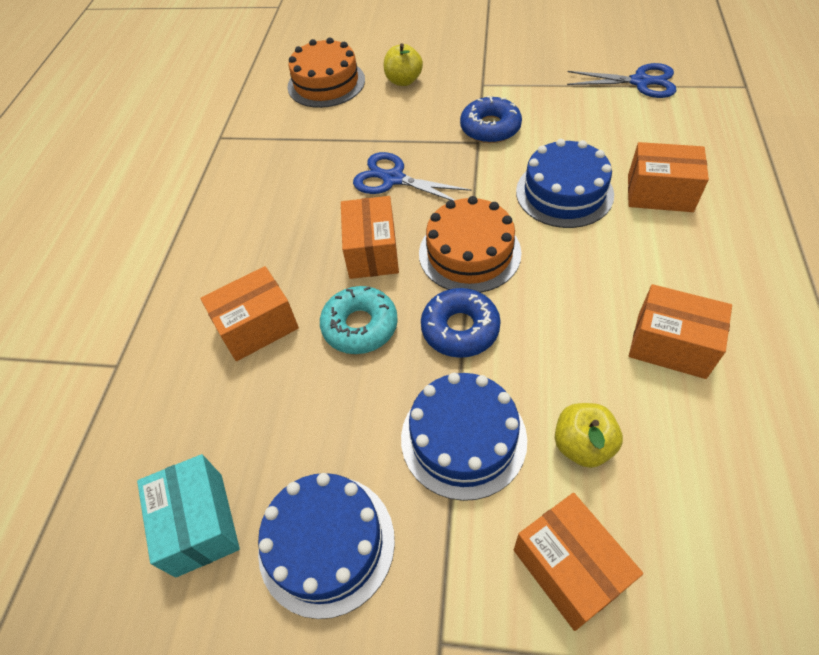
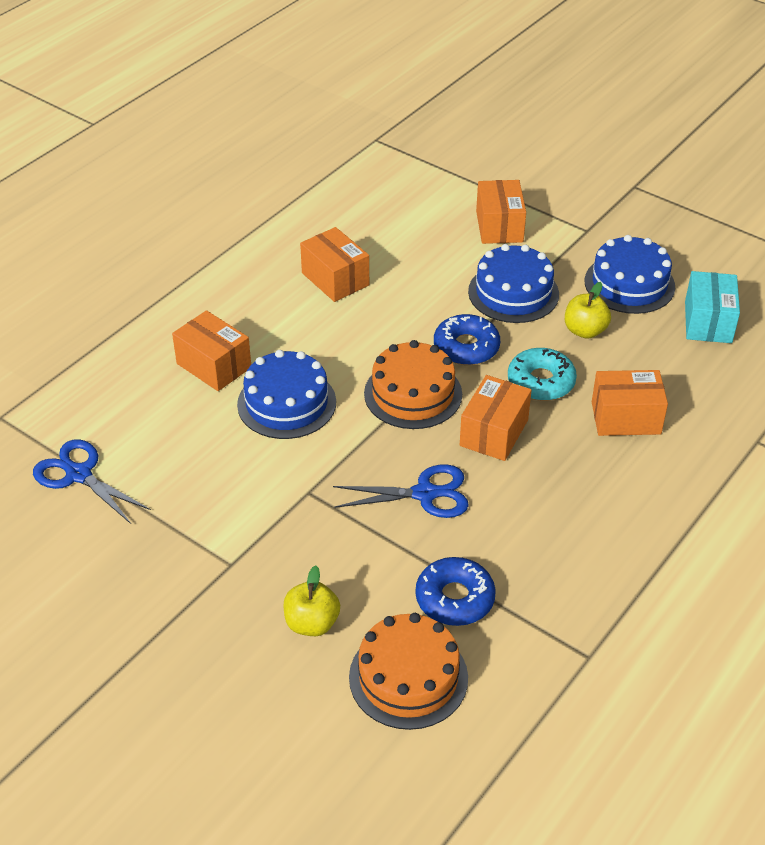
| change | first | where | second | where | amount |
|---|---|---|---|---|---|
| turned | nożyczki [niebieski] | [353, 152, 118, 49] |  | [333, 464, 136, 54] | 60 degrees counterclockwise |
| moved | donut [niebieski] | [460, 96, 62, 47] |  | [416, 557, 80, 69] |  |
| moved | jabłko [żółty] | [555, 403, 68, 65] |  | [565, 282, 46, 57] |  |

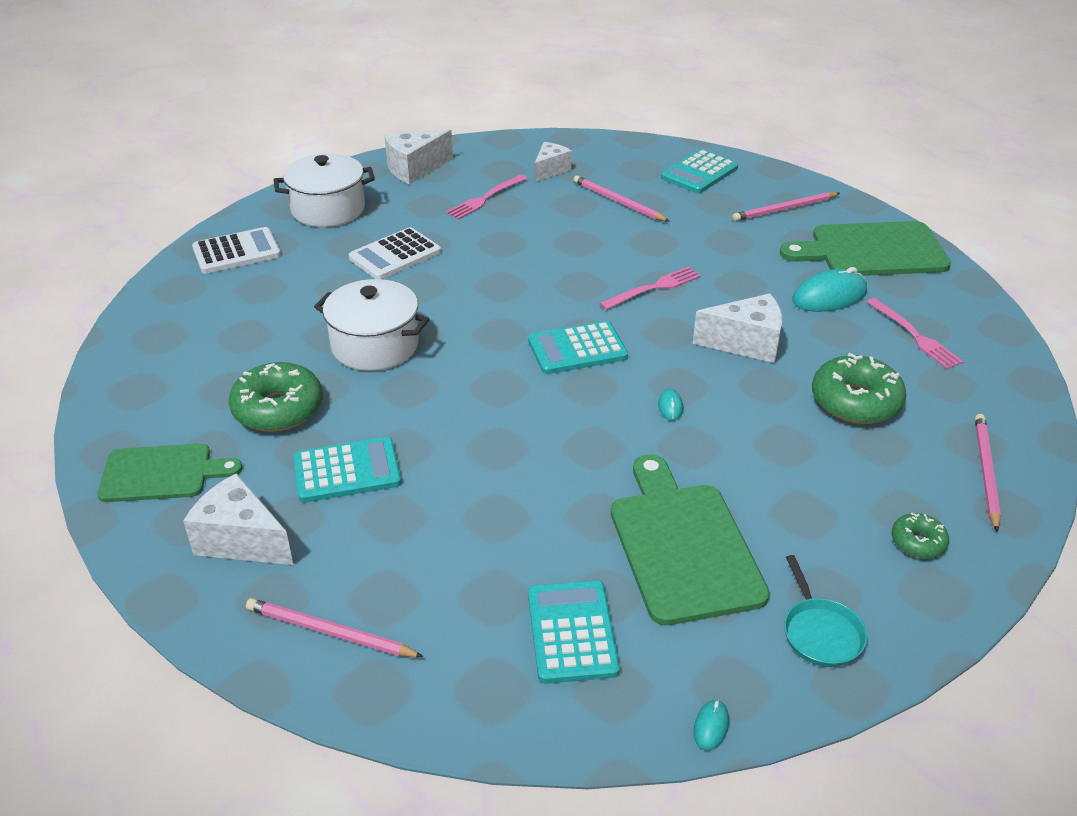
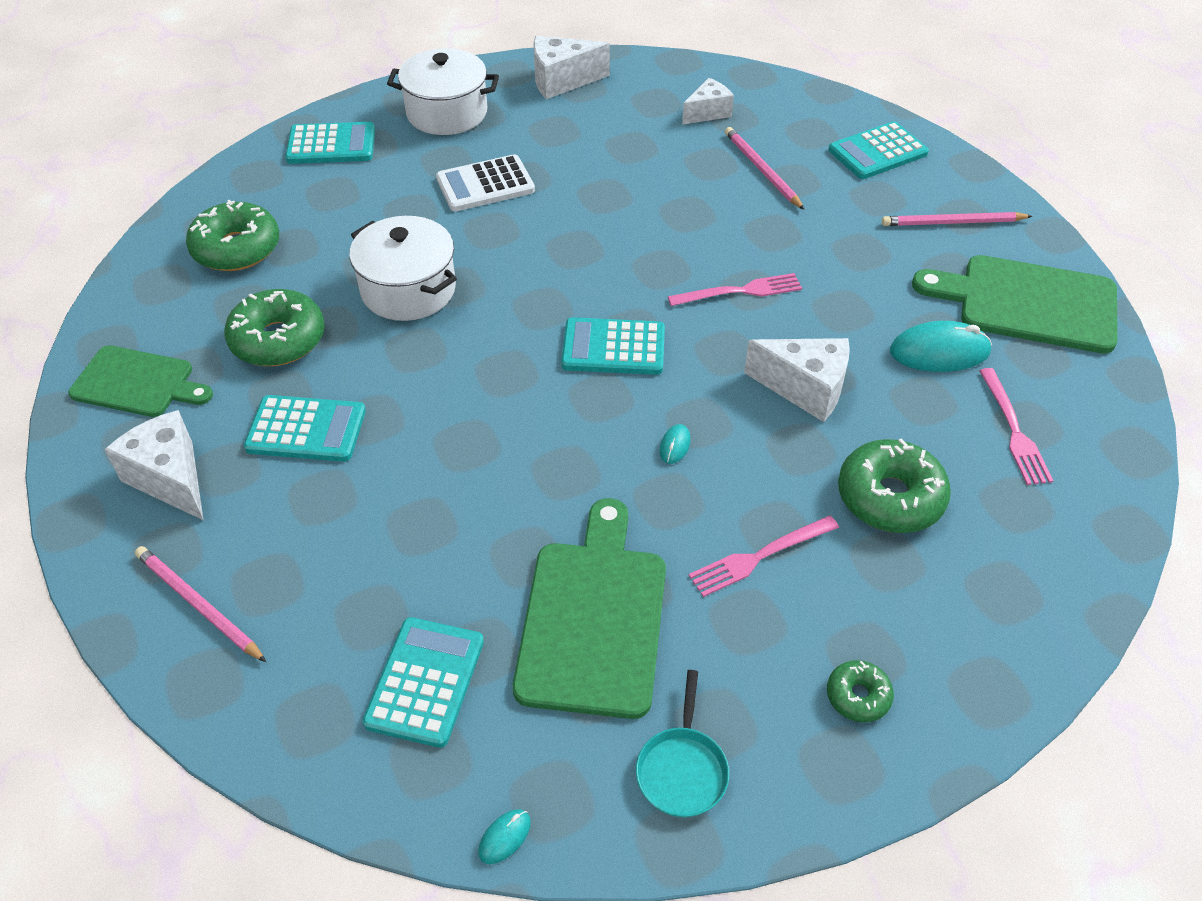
| change | first | where | second | where | amount |
|---|---|---|---|---|---|
| recoloured | kalkulator [biały] | [192, 227, 89, 47] | kalkulator [turkusowy] | [285, 122, 90, 42] |  |
| moved | widelec [różowy] | [446, 174, 82, 46] |  | [689, 515, 150, 82] |  |
| removed | ołówek [różowy] | [975, 414, 26, 118] |  |  |  |
| added |  |  | donut [zielony] | [186, 200, 93, 71] |  |

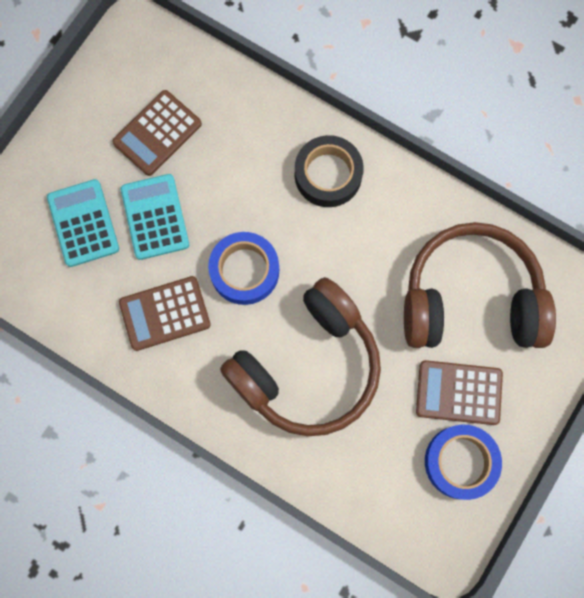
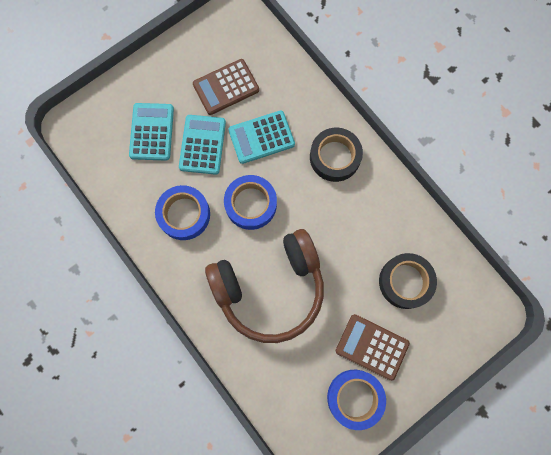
| change | first | where | second | where | amount |
|---|---|---|---|---|---|
| replaced | kalkulator [brązowy] | [119, 276, 92, 75] | taśma klejąca [niebieski] | [155, 185, 55, 55] |  |
| replaced | słuchawki [brązowy] | [404, 222, 152, 126] | taśma klejąca [czarny] | [379, 253, 58, 56] |  |
| added |  |  | kalkulator [turkusowy] | [228, 110, 67, 54] |  |

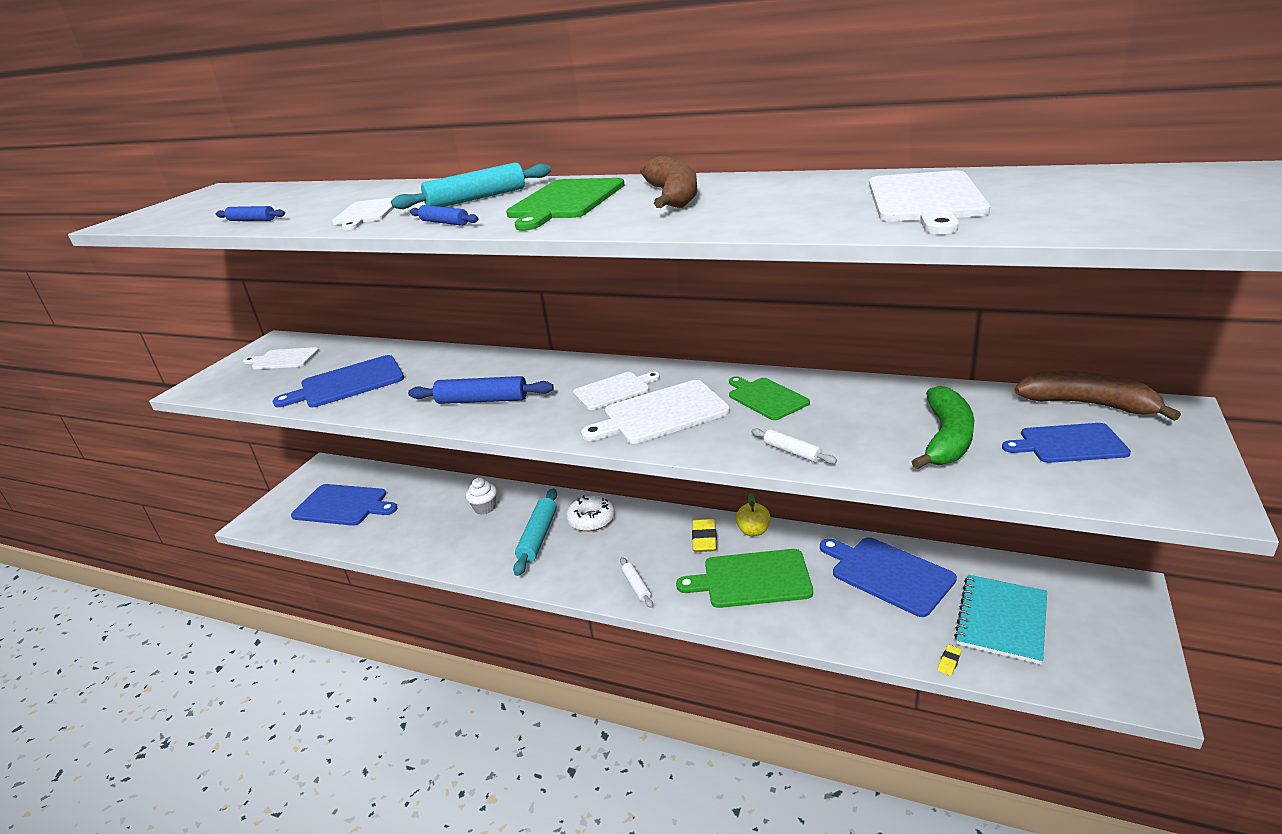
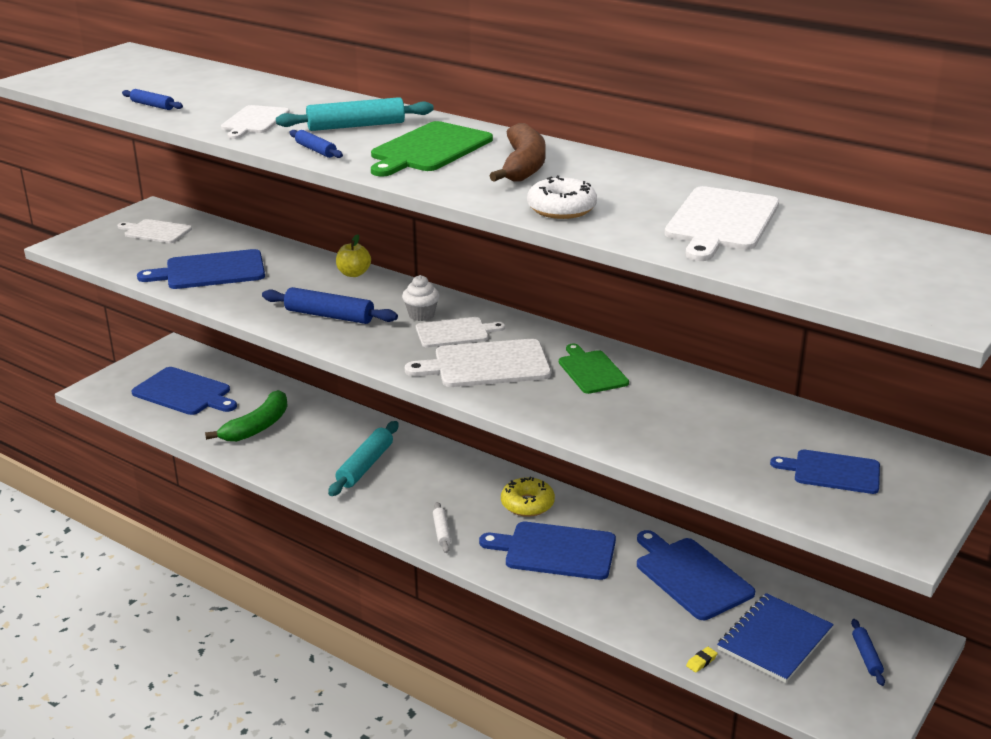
| change | first | where | second | where | amount |
|---|---|---|---|---|---|
| moved | muffinka [biały] | [466, 478, 31, 37] |  | [402, 275, 38, 46] |  |
| moved | donut [biały] | [566, 495, 49, 37] |  | [527, 175, 70, 44] |  |
| recoloured | deska do krojenia [zielony] | [676, 549, 137, 59] | deska do krojenia [niebieski] | [479, 522, 137, 58] |  |
| replaced | gumka do mazania [żółty] | [692, 519, 25, 33] | donut [żółty] | [501, 477, 54, 40] |  |
| moved | jabłko [żółty] | [735, 493, 35, 43] |  | [336, 234, 35, 43] |  |
| removed | wałek do ciasta [biały] | [751, 428, 86, 36] |  |  |  |
| moved | banan [zielony] | [912, 386, 62, 83] |  | [205, 390, 83, 52] |  |
| recoloured | zeszyt [turkusowy] | [954, 575, 93, 89] | zeszyt [niebieski] | [717, 593, 117, 90] |  |
| removed | banan [brązowy] | [1014, 371, 167, 50] |  |  |  |
| added |  |  | wałek do ciasta [niebieski] | [851, 619, 34, 67] |  |

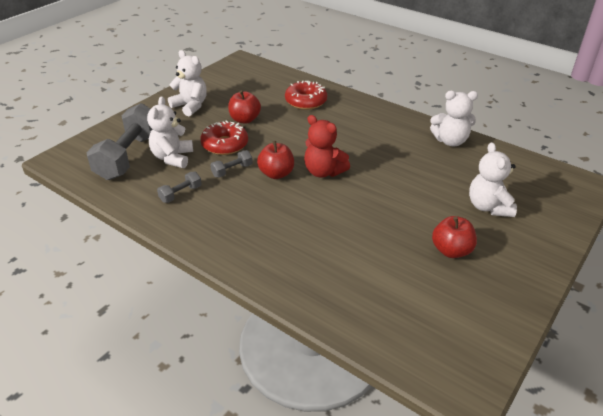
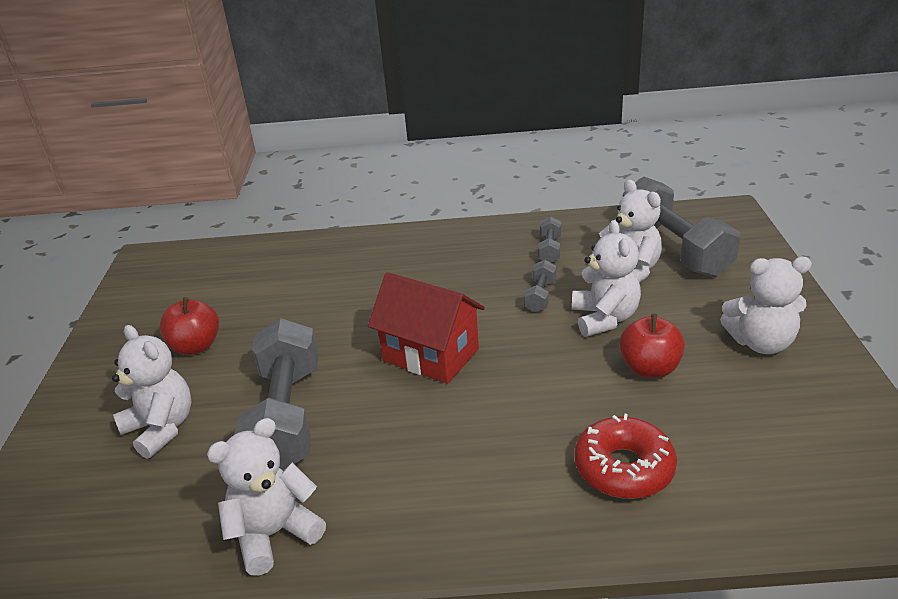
| change | first | where | second | where | amount |
|---|---|---|---|---|---|
| replaced | donut [czerwony] | [200, 120, 48, 35] | miś [biały] | [572, 220, 69, 117] |  |
| removed | jabłko [czerwony] | [257, 141, 37, 38] |  |  |  |
| replaced | miś [czerwony] | [304, 115, 46, 63] | domek [czerwony] | [368, 272, 117, 112] |  |
| added |  |  | hantel [szary] | [234, 318, 84, 153] |  |

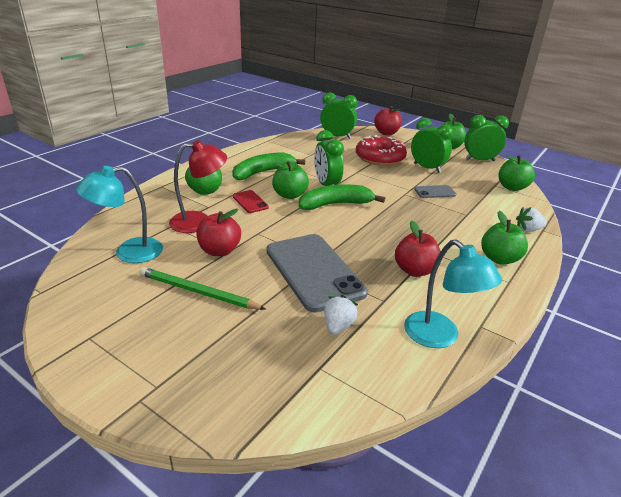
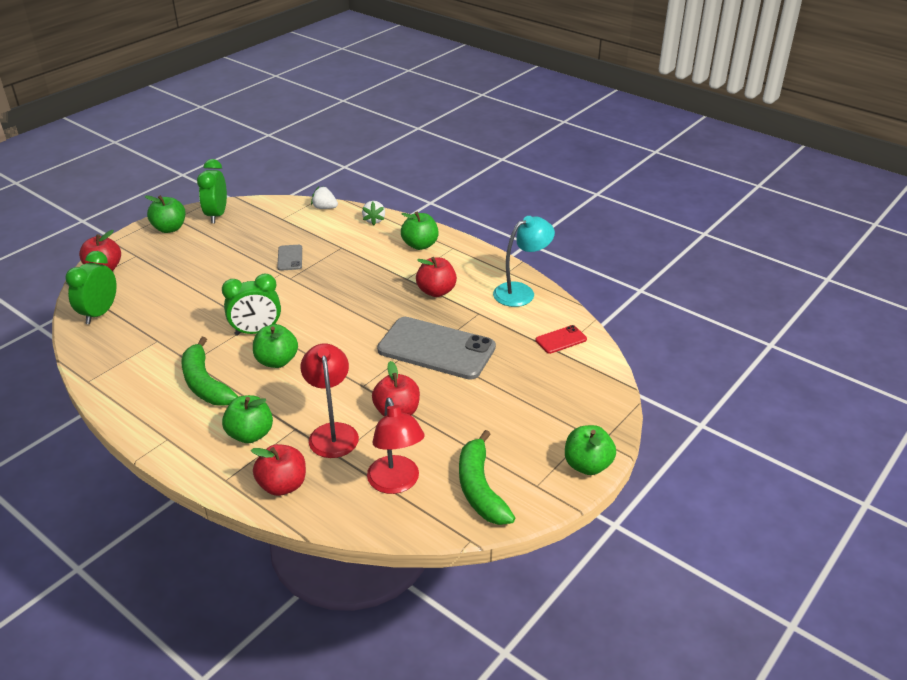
| change | first | where | second | where | amount |
|---|---|---|---|---|---|
| recoloured | lampka [turkusowy] | [76, 166, 87, 97] | lampka [czerwony] | [367, 398, 58, 96] |  |
| removed | ołówek [zielony] | [139, 267, 126, 43] |  |  |  |
| moved | telefon [czerwony] | [233, 190, 36, 23] |  | [535, 325, 52, 29] |  |
| turned | telefon [szary] | [267, 234, 101, 78] |  | [377, 317, 119, 63] | 45 degrees clockwise |
| moved | banan [zielony] | [299, 184, 86, 26] |  | [459, 430, 56, 95] |  |
| moved | truskawka [biały] | [324, 295, 34, 40] |  | [311, 186, 27, 23] |  |
| removed | donut [czerwony] | [356, 135, 51, 31] |  |  |  |
| removed | budzik [zielony] | [411, 118, 42, 55] |  |  |  |
| moved | jabłko [zielony] | [499, 155, 36, 36] |  | [565, 425, 51, 50] |  |
| added |  |  | jabłko [czerwony] | [251, 444, 55, 52] |  |

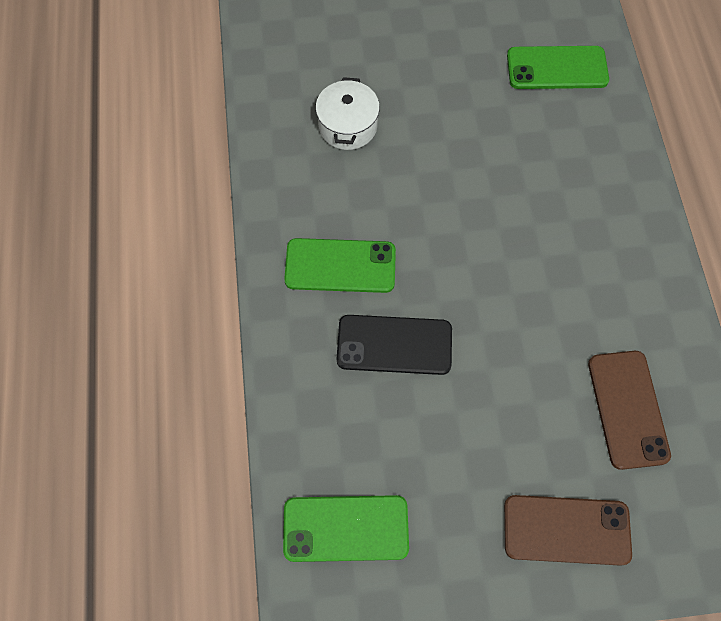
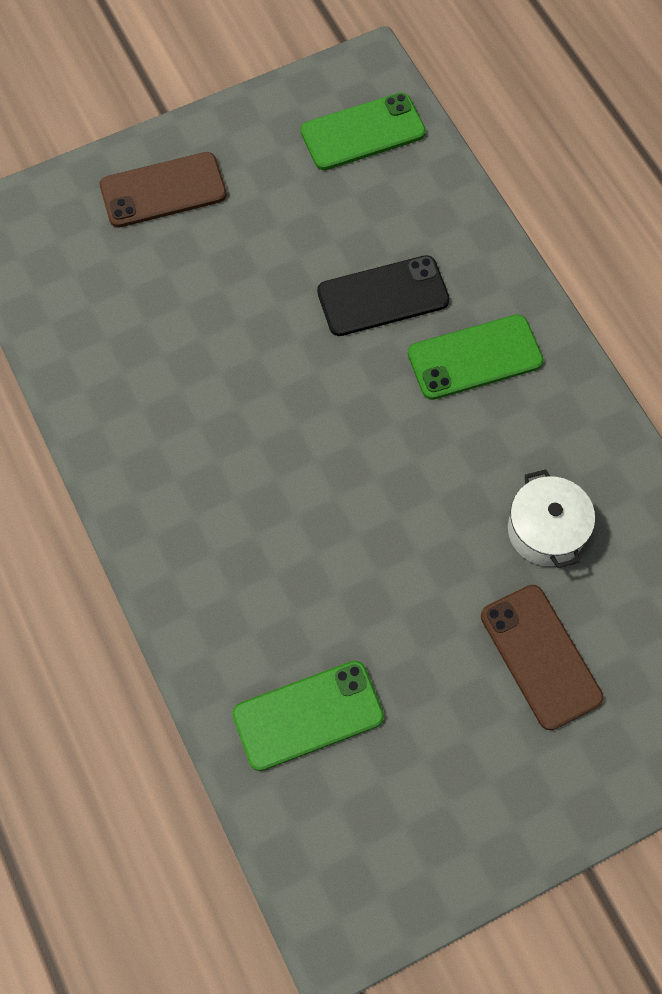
| change | first | where | second | where | amount |
|---|---|---|---|---|---|
| moved | telefon [brązowy] | [588, 351, 83, 119] |  | [481, 585, 123, 145] |  |

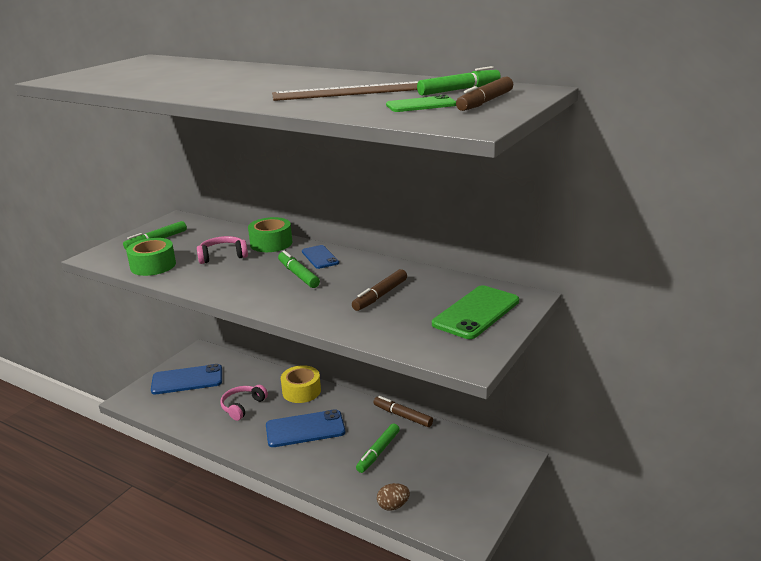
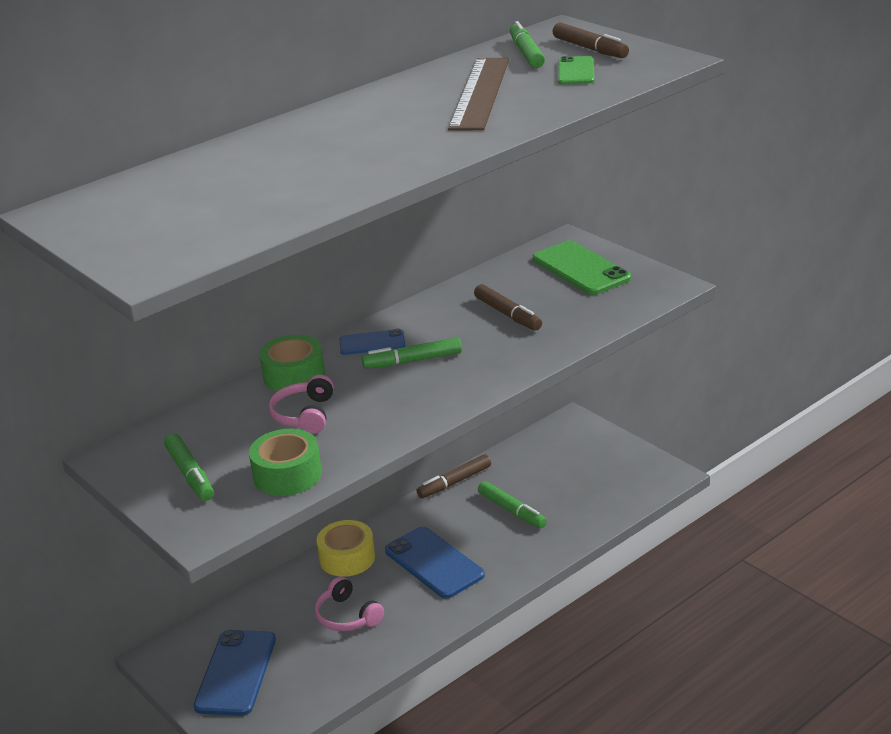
| change | first | where | second | where | amount |
|---|---|---|---|---|---|
| turned | telefon [niebieski] | [266, 409, 79, 38] |  | [385, 527, 100, 72] | 45 degrees counterclockwise |
| removed | jajko [brązowy] | [377, 483, 33, 28] |  |  |  |

